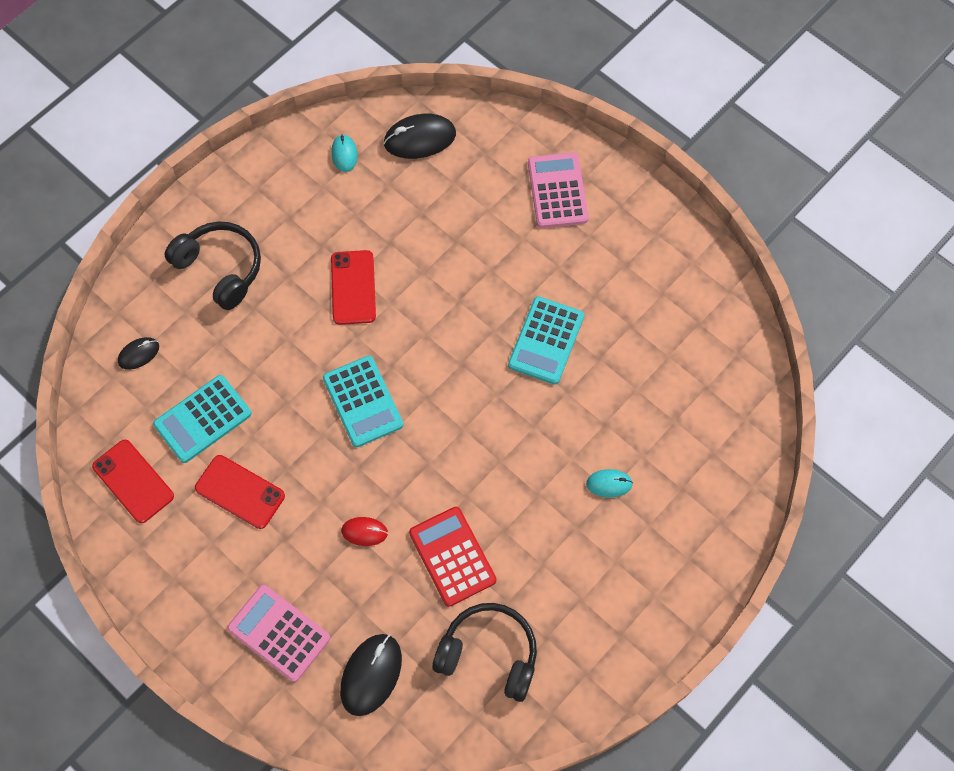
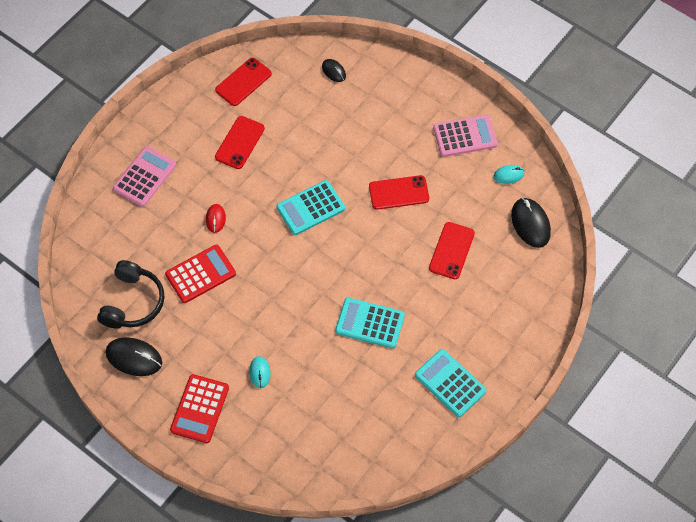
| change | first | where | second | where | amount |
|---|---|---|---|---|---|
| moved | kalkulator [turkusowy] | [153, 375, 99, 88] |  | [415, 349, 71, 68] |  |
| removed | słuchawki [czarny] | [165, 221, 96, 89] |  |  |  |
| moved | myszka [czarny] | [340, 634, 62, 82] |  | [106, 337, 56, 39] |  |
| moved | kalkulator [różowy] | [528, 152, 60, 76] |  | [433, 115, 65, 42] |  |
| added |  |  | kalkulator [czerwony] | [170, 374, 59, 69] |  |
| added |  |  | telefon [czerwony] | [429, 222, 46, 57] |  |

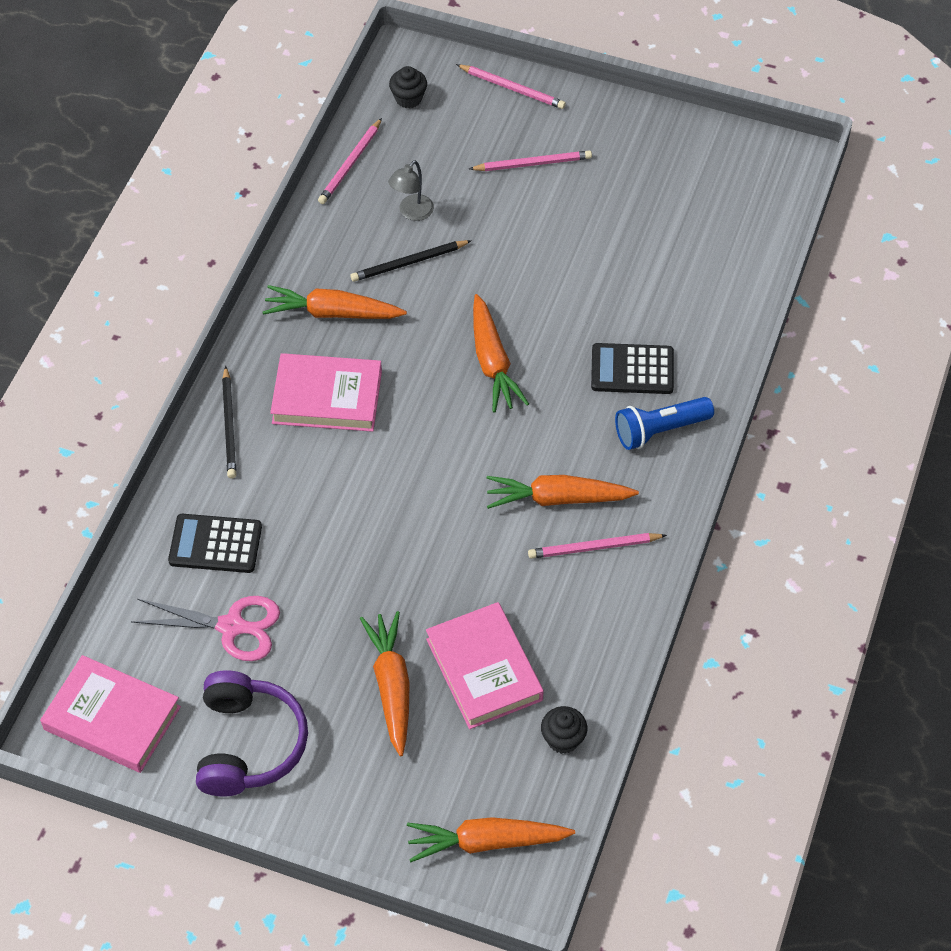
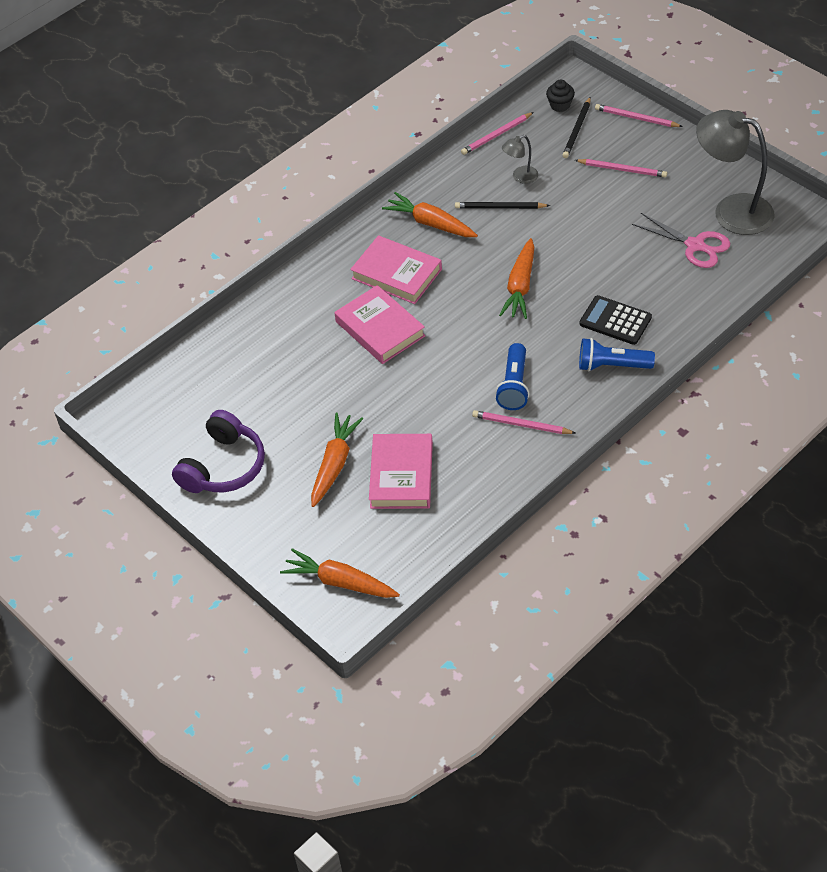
| change | first | where | second | where | amount |
|---|---|---|---|---|---|
| moved | książka [różowy] | [40, 655, 141, 118] |  | [335, 285, 90, 79] |  |
| moved | nożyczki [różowy] | [131, 596, 149, 65] |  | [632, 213, 98, 55] |  |
| removed | kalkulator [czarny] | [168, 514, 94, 59] |  |  |  |
| moved | ołówek [czarny] | [222, 366, 14, 113] |  | [563, 97, 28, 61] |  |
| turned | ołówek [różowy] | [456, 64, 110, 45] |  | [595, 104, 88, 23] | 150 degrees clockwise |
| replaced | marchewka [pomarańczowy] | [487, 475, 152, 34] | latarka [niebieski] | [495, 343, 34, 67] |  |
| removed | muffinka [czarny] | [541, 706, 46, 48] |  |  |  |
| added |  |  | lampka [szary] | [696, 110, 79, 125] |  |

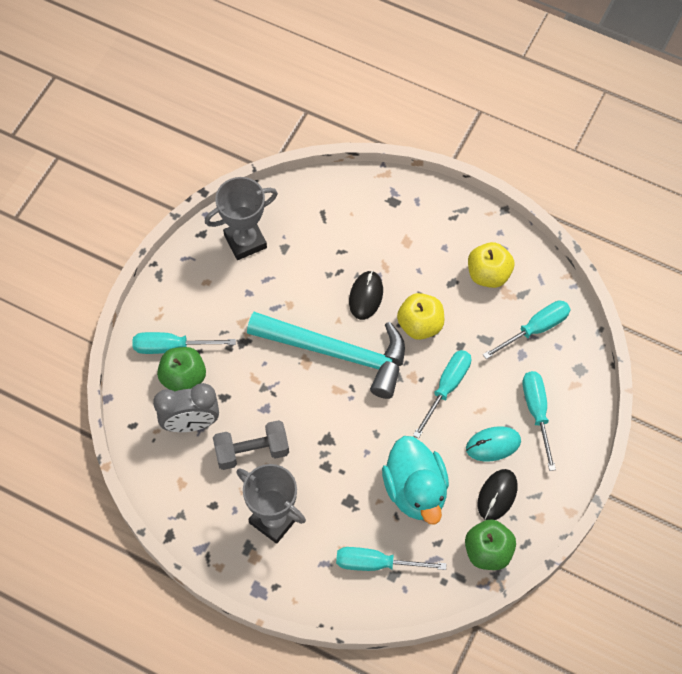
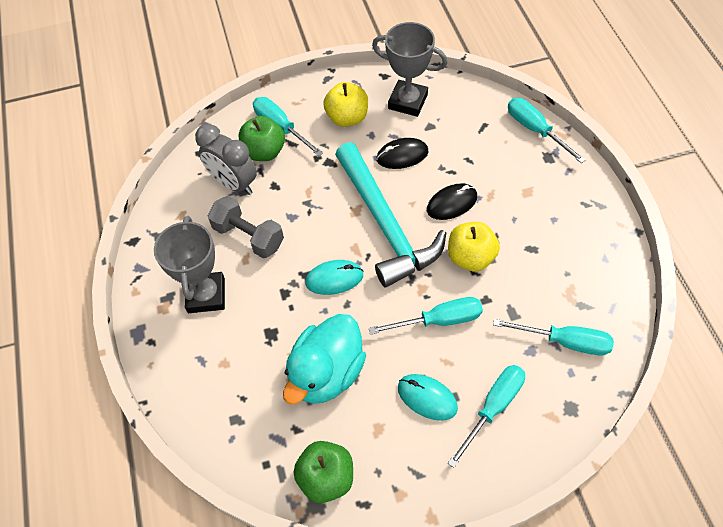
| change | first | where | second | where | amount |
|---|---|---|---|---|---|
| moved | śrubokręt [turkusowy] | [336, 547, 111, 24] |  | [508, 98, 78, 65] |  |
| moved | jabłko [żółty] | [468, 242, 46, 46] |  | [323, 82, 45, 45] |  |
| moved | myszka [czarny] | [478, 469, 40, 51] |  | [376, 138, 53, 31] |  |
| added |  |  | myszka [turkusowy] | [305, 260, 58, 35] |  |

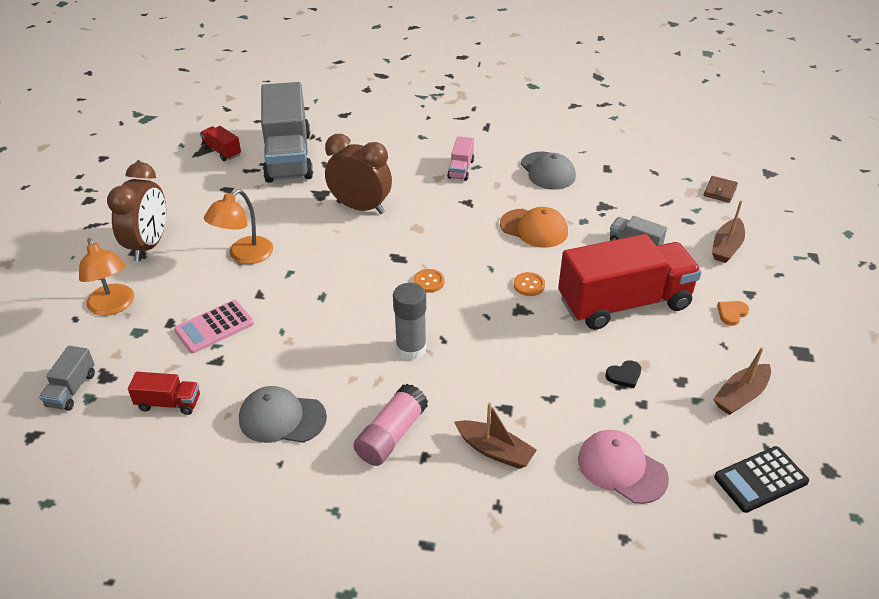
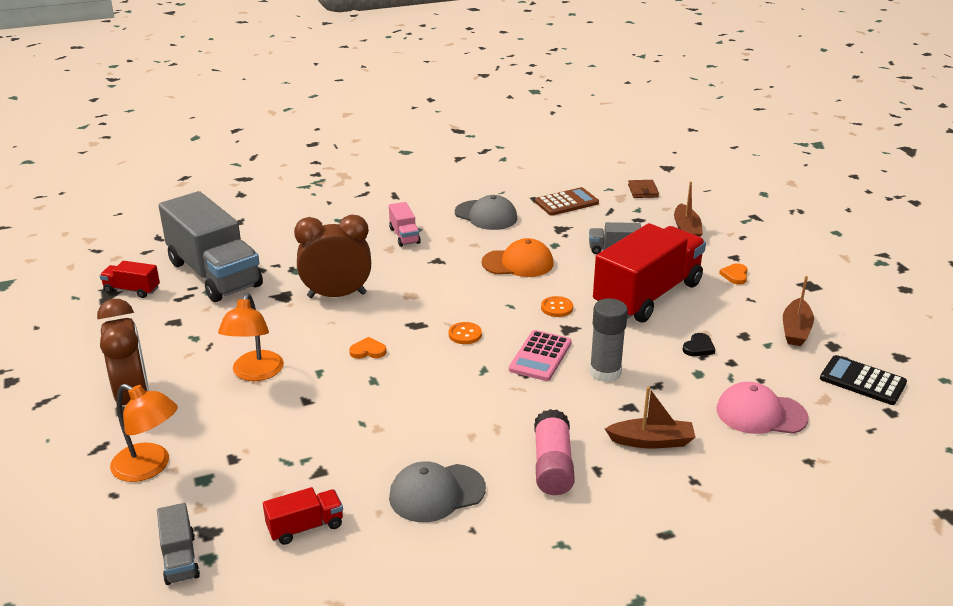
| change | first | where | second | where | amount |
|---|---|---|---|---|---|
| moved | kalkulator [różowy] | [174, 300, 80, 53] |  | [509, 330, 63, 51] |  |
| moved | klej w sztyfcie [szary] | [393, 283, 34, 77] |  | [589, 298, 39, 84] |  |
| turned | kalkulator [czarny] | [714, 446, 95, 67] |  | [820, 355, 87, 50] | 90 degrees clockwise |
| added |  |  | serce [pomarańczowy] | [349, 337, 38, 22] |  |
| added |  |  | kalkulator [brązowy] | [535, 187, 64, 28] |  |

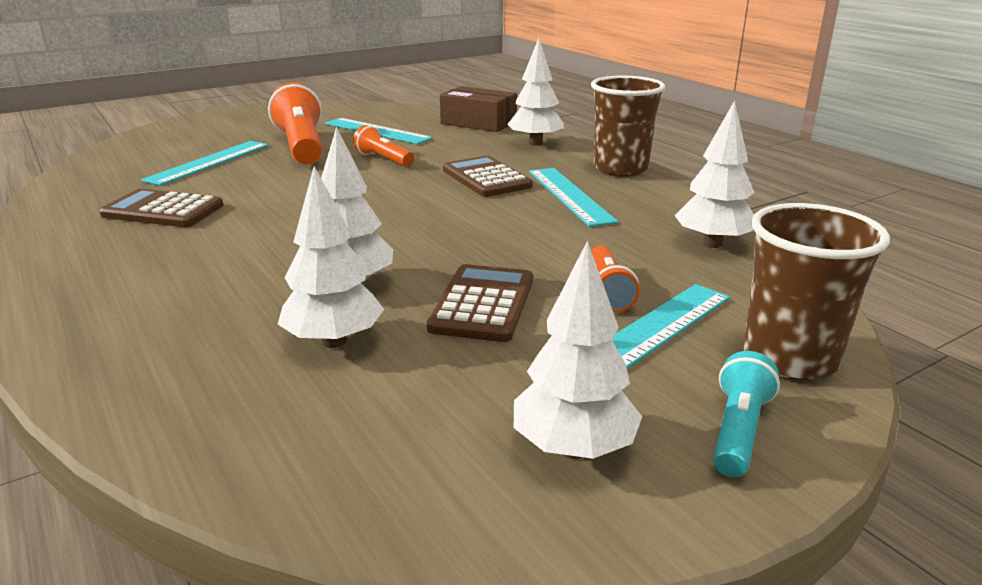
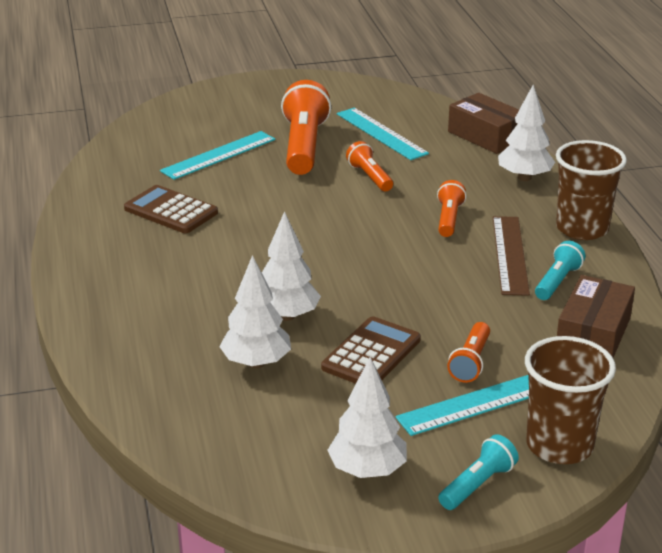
| change | first | where | second | where | amount |
|---|---|---|---|---|---|
| replaced | kalkulator [brązowy] | [443, 156, 90, 41] | latarka [pomarańczowy] | [437, 180, 29, 57] |  |
| recoloured | linijka [turkusowy] | [529, 168, 89, 59] | linijka [brązowy] | [493, 216, 37, 80] |  |
| replaced | drzewko [biały] | [674, 101, 81, 147] | pudełko [brązowy] | [557, 275, 78, 83] |  |
| added |  |  | latarka [turkusowy] | [535, 241, 50, 59] |  |

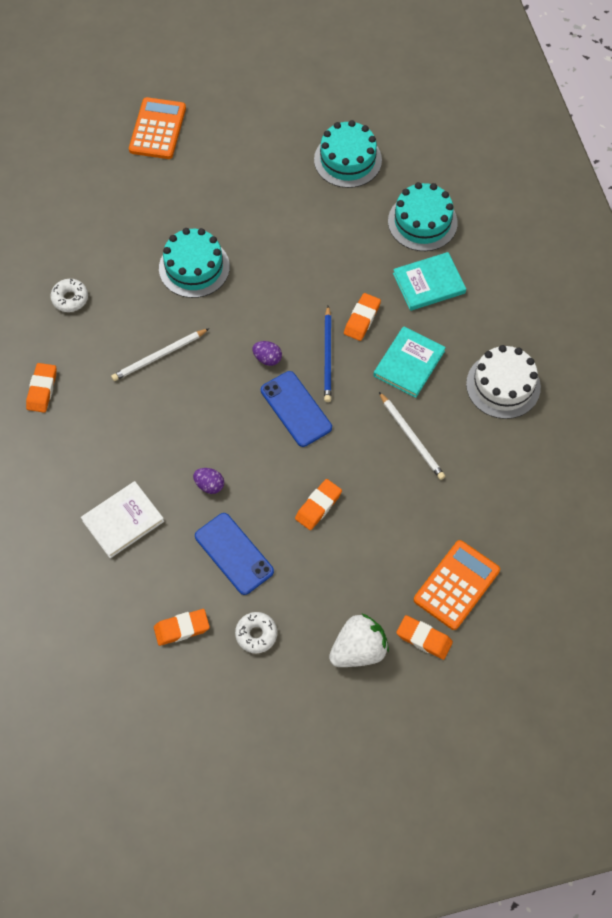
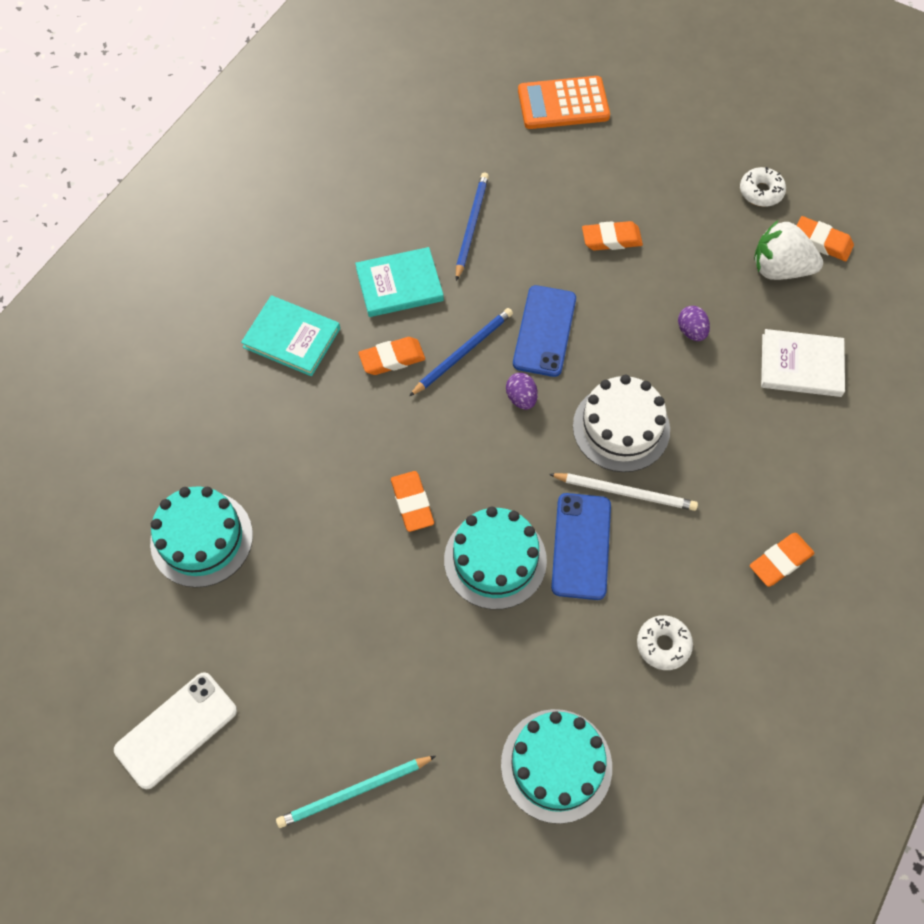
| change | first | where | second | where | amount |
|---|---|---|---|---|---|
| replaced | kalkulator [pomarańczowy] | [129, 97, 57, 62] | ołówek [turkusowy] | [276, 756, 160, 72] |  |
| moved | telefon [niebieski] | [195, 513, 79, 82] |  | [551, 493, 60, 107] |  |
| moved | truskawka [biały] | [329, 613, 60, 54] |  | [754, 221, 69, 59] |  |
| recoloured | ołówek [biały] | [379, 392, 66, 88] | ołówek [niebieski] | [456, 173, 33, 108] |  |
| moved | tort [turkusowy] | [388, 182, 70, 69] |  | [501, 709, 111, 115] |  |
| moved | gumka do mazania [pomarańczowy] | [396, 615, 57, 45] |  | [391, 471, 43, 61] |  |
| moved | tort [biały] | [466, 345, 75, 74] |  | [573, 375, 97, 97] |  |
| added |  |  | telefon [biały] | [114, 672, 123, 117] |  |

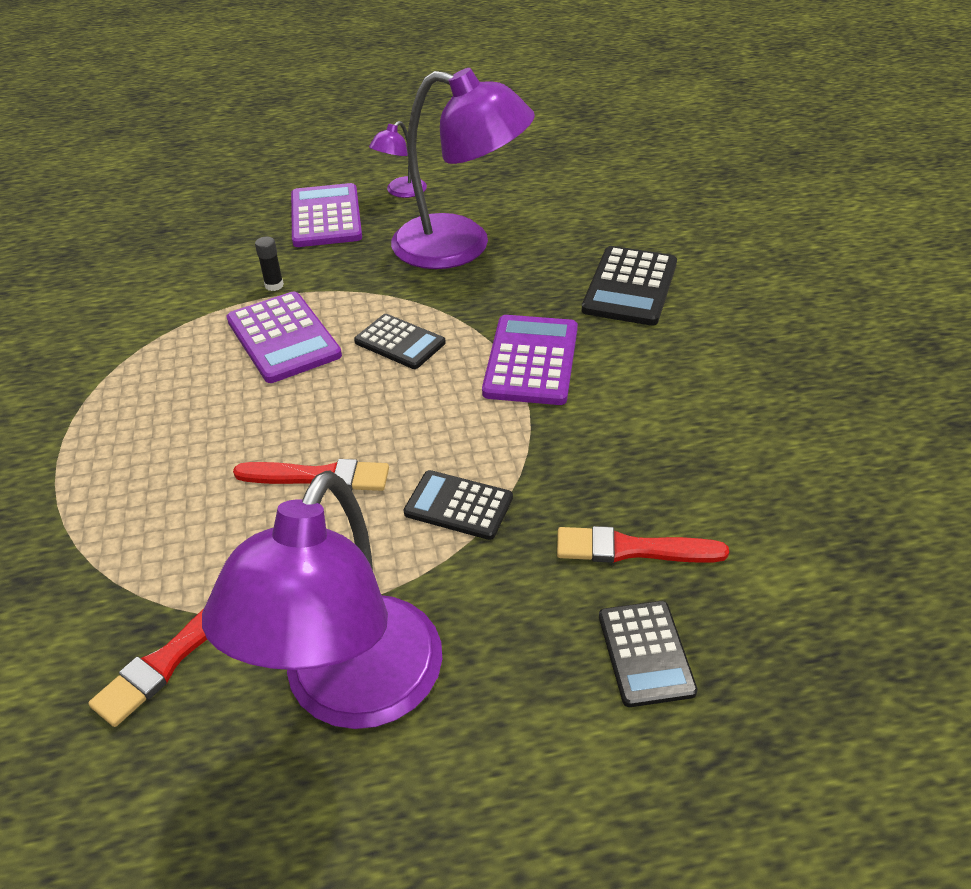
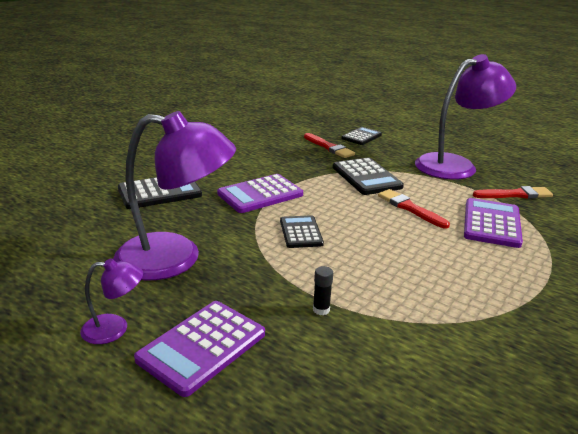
| change | first | where | second | where | amount |
|---|---|---|---|---|---|
| moved | kalkulator [fioletowy] | [227, 291, 115, 92] |  | [464, 198, 59, 50] |  |
| turned | lampka [fioletowy] | [391, 68, 144, 201] |  | [113, 111, 123, 169] | 120 degrees clockwise |
| resized | kalkulator [czarny] | [404, 470, 109, 70] |  | [333, 157, 71, 38] | x1.53 |

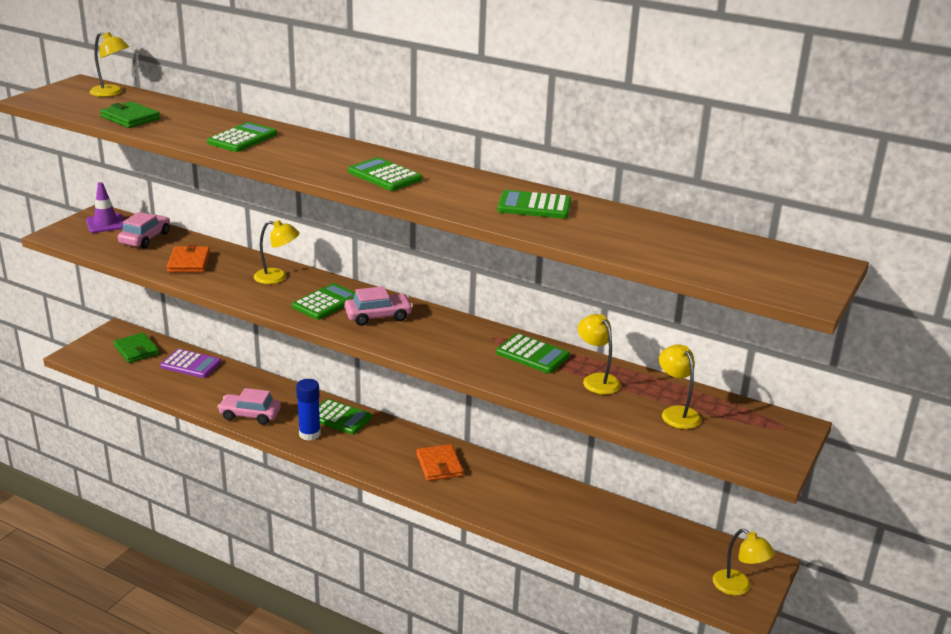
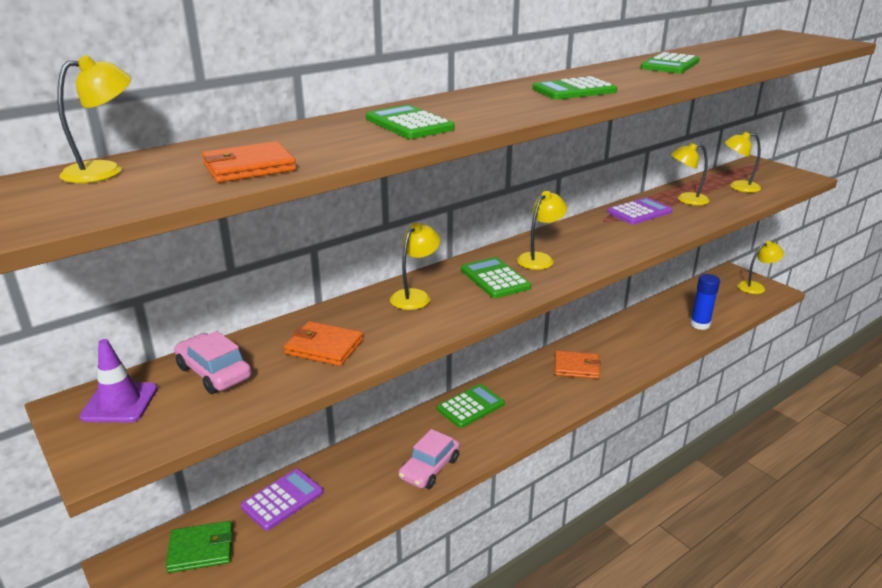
| change | first | where | second | where | amount |
|---|---|---|---|---|---|
| recoloured | portfel [zielony] | [100, 101, 60, 27] | portfel [pomarańczowy] | [202, 141, 94, 42] |  |
| moved | klej w sztyfcie [niebieski] | [296, 379, 25, 62] |  | [690, 274, 30, 56] |  |
| replaced | samochód [różowy] | [344, 286, 69, 40] | lampka [żółty] | [517, 191, 50, 79] |  |
| recoloured | kalkulator [zielony] | [496, 333, 74, 40] | kalkulator [fioletowy] | [607, 197, 65, 27] |  |

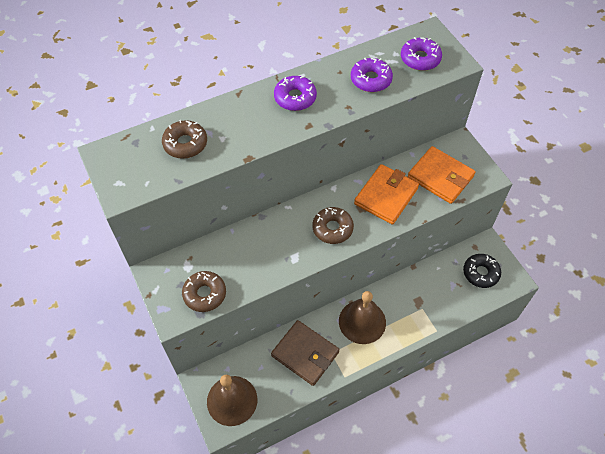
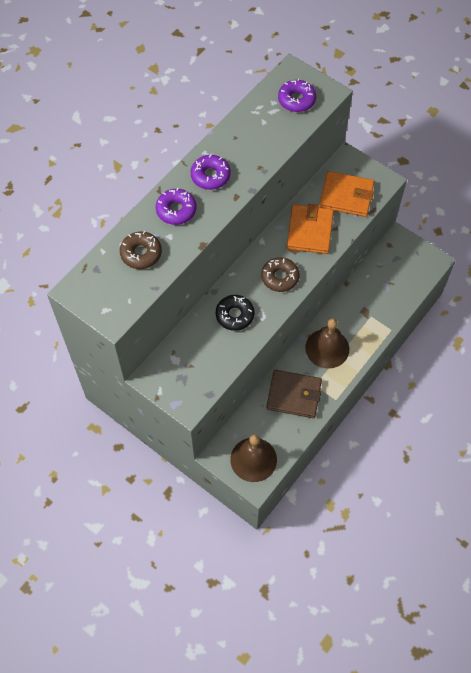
| change | first | where | second | where | amount |
|---|---|---|---|---|---|
| removed | donut [brązowy] | [182, 271, 44, 41] |  |  |  |
| moved | donut [fioletowy] | [351, 58, 42, 34] |  | [156, 188, 40, 37] |  |
| moved | donut [czarny] | [463, 254, 38, 34] |  | [216, 295, 38, 36] |  |

